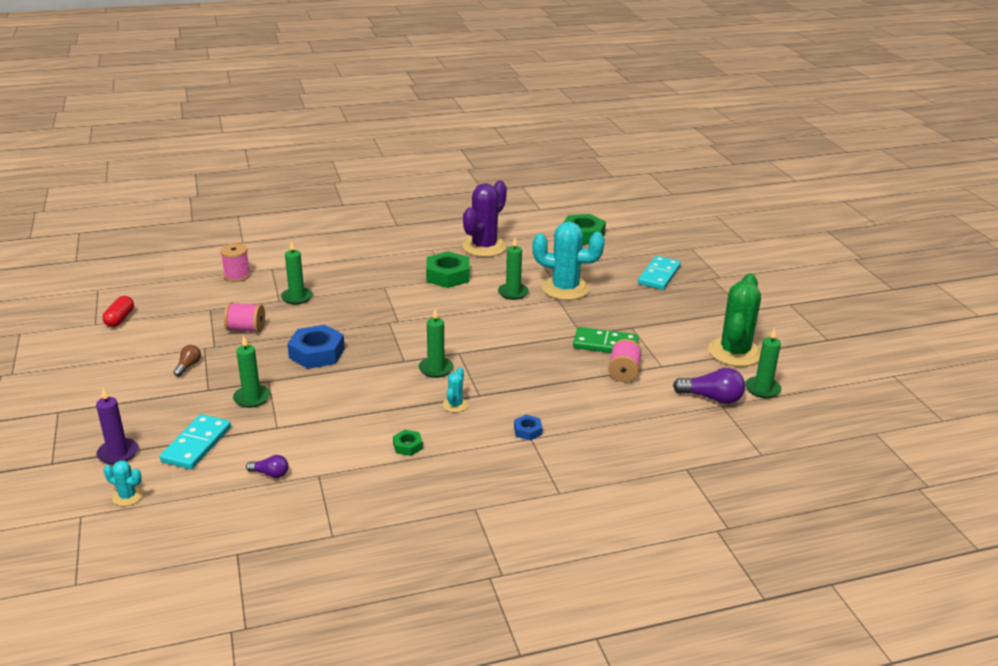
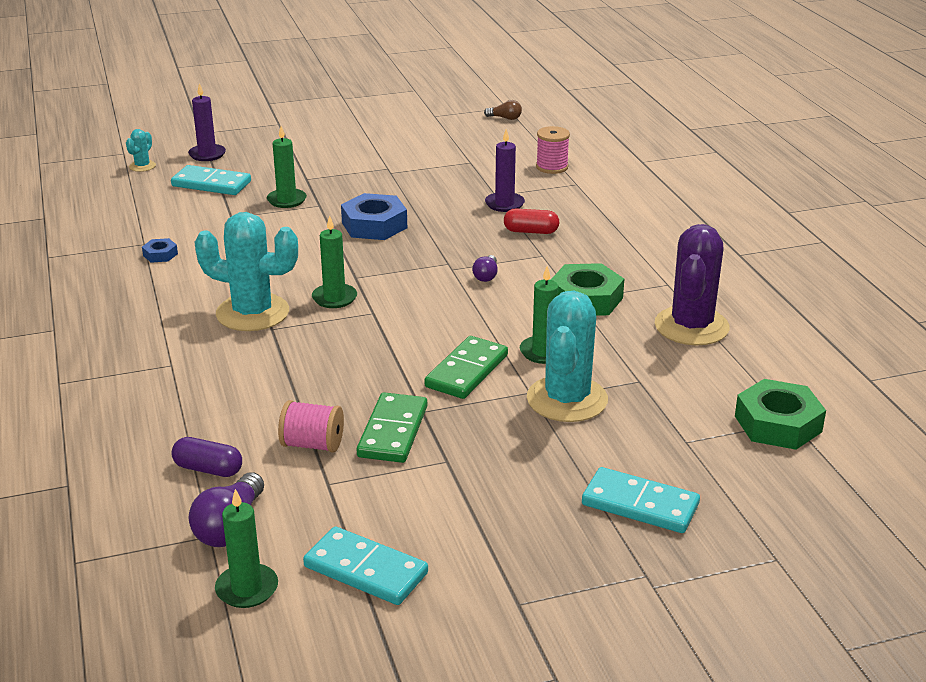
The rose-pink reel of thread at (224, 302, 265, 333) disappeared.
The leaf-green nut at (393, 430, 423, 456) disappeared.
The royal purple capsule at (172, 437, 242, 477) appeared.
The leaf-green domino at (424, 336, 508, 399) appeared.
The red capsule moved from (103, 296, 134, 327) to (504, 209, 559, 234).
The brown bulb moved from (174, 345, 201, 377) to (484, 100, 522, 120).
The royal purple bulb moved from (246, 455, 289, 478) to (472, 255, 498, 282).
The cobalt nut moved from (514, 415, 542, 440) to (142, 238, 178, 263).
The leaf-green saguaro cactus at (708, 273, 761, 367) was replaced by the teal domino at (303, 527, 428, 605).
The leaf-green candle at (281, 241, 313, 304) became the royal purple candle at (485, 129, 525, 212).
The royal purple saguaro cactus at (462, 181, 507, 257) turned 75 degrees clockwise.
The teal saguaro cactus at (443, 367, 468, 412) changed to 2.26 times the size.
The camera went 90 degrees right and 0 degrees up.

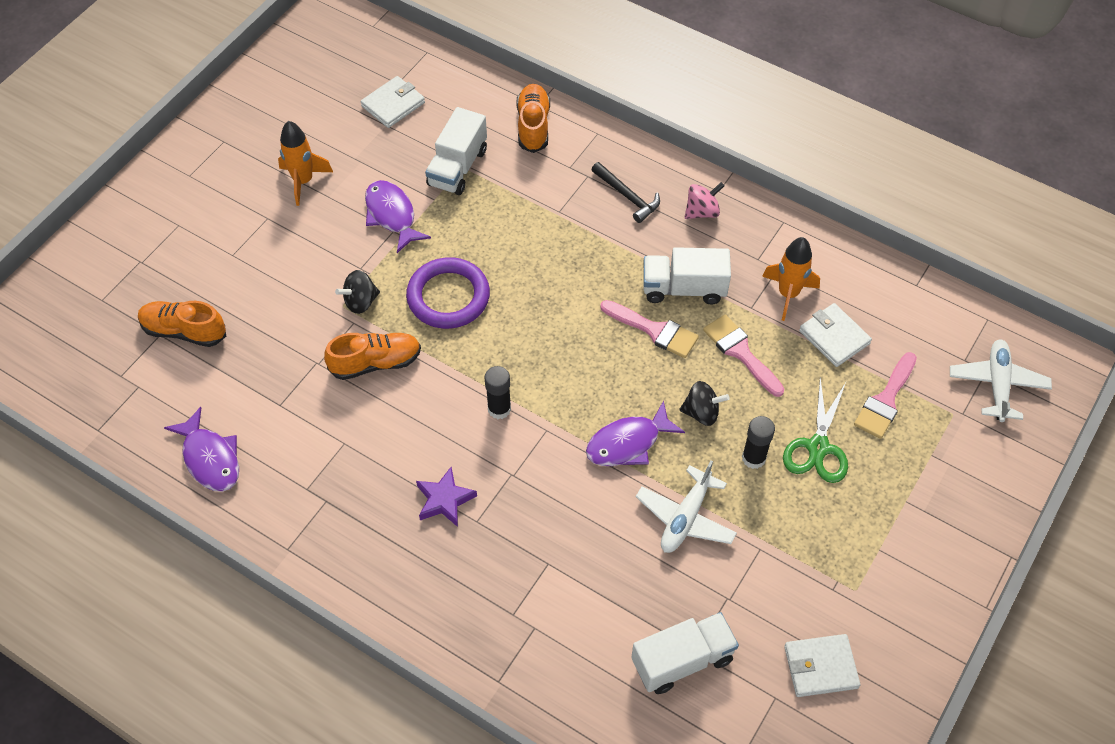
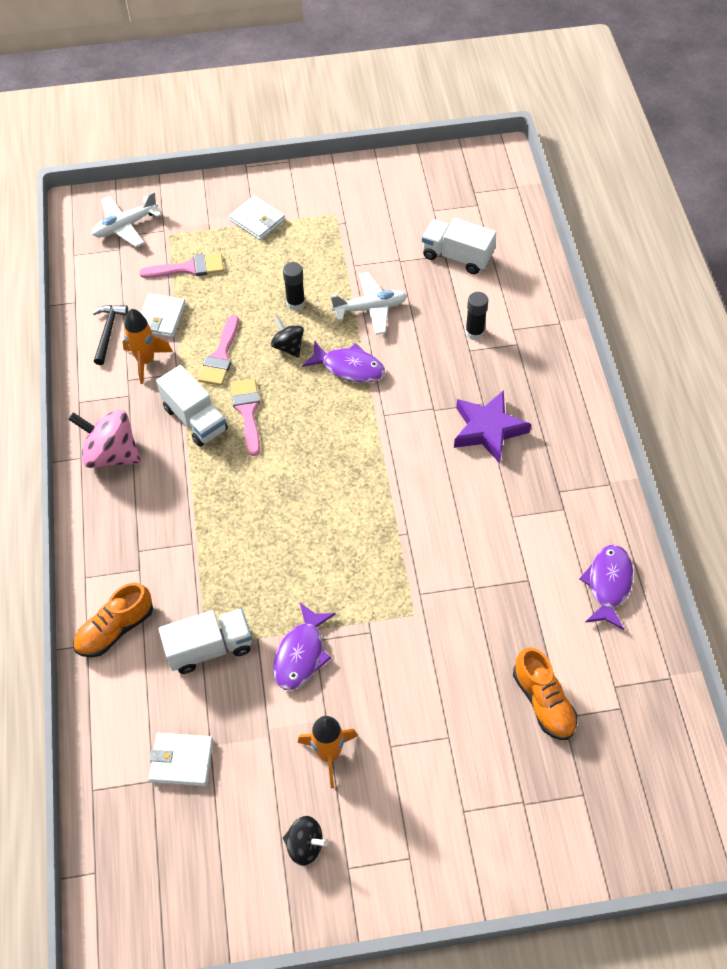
The orange shoe at (324, 333, 421, 380) disappeared.
The royal purple ring at (406, 257, 490, 329) disappeared.
The leaf-green shears at (783, 377, 848, 483) disappeared.
The black whirligig moved from (335, 270, 380, 314) to (283, 816, 328, 866).
The black glue moved from (484, 366, 511, 419) to (465, 292, 488, 340).
The black claw hammer moved from (591, 162, 660, 223) to (93, 305, 128, 365).
The snow-white card wallet moved from (784, 634, 860, 697) to (229, 196, 285, 240).
The royal purple star shape at (416, 467, 477, 527) changed to 1.55 times the size.
The rose-pink whirligig at (685, 182, 725, 219) changed to 1.72 times the size.
The camera went 130 degrees left and 0 degrees up.

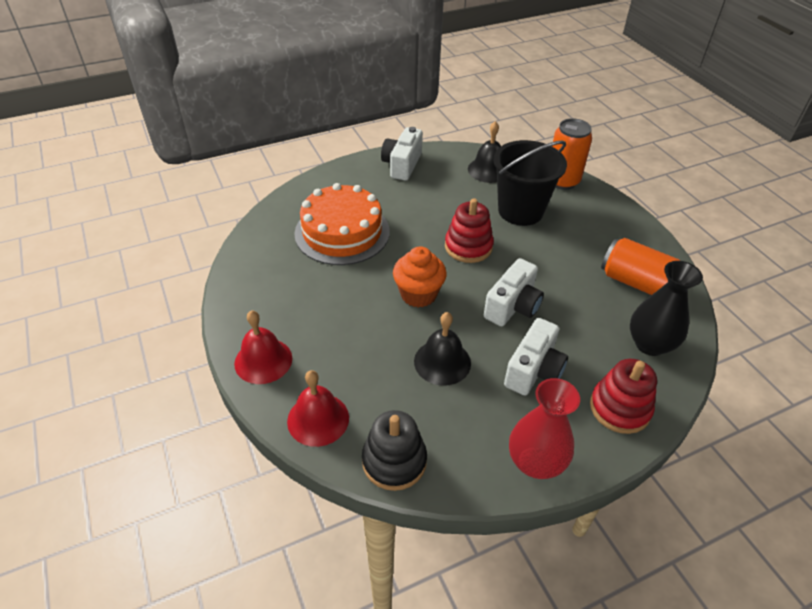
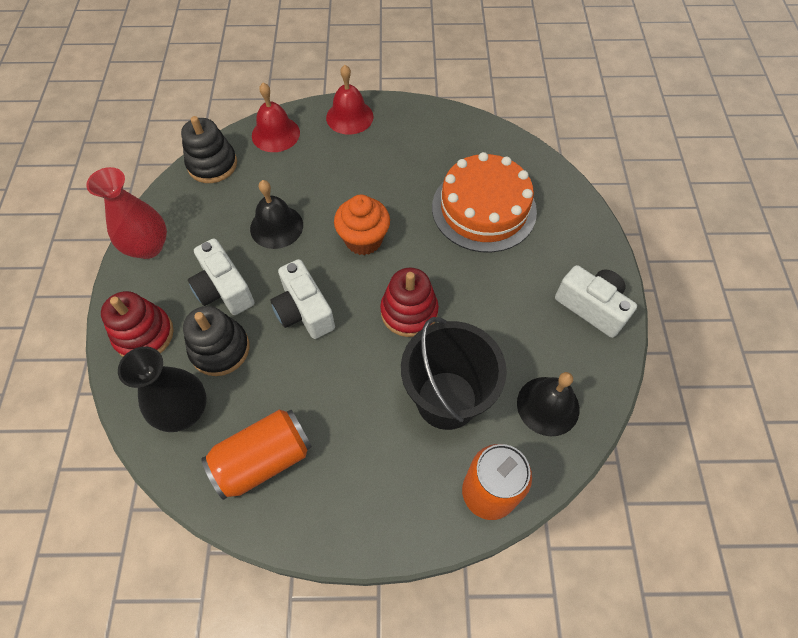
The black stacking toy at (183, 306, 249, 376) appeared.
The camera went 115 degrees right and 15 degrees up.

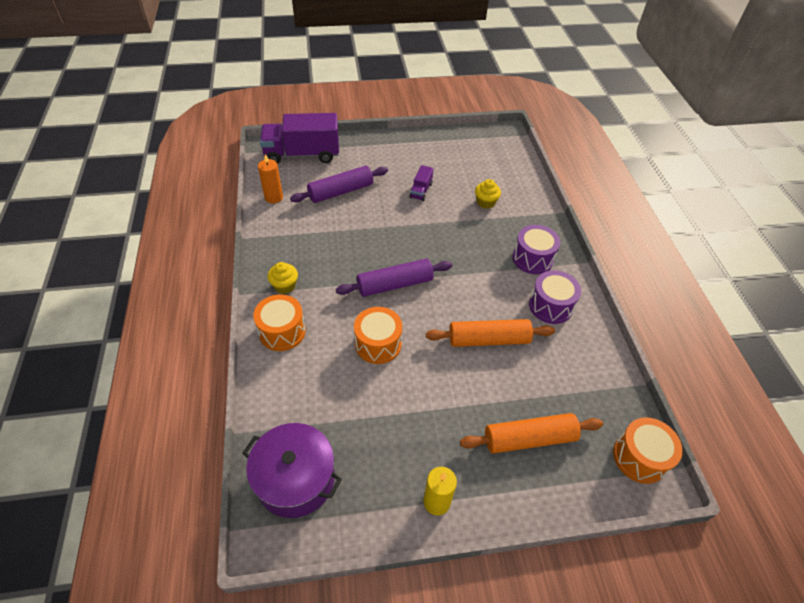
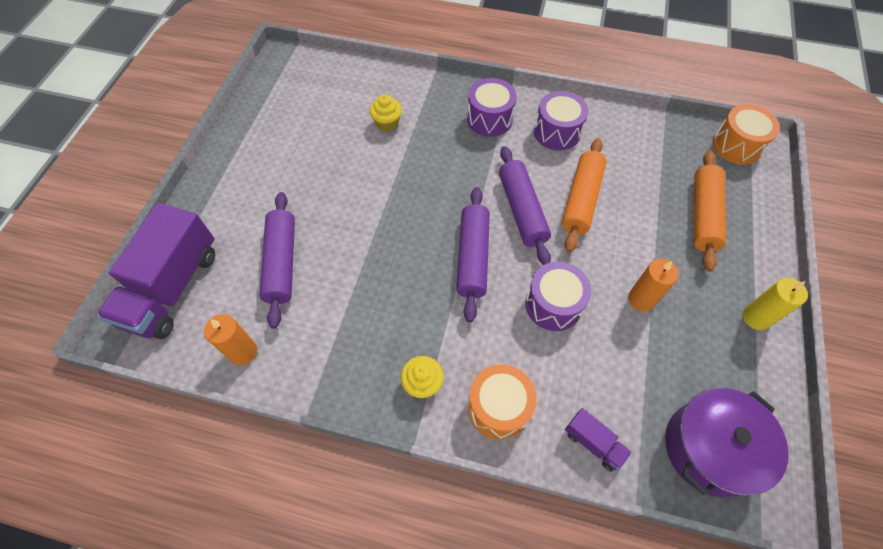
The royal purple pastry roller at (499, 146, 551, 265) appeared.
The orange candle at (628, 259, 679, 312) appeared.
The royal purple lorry moved from (409, 165, 434, 201) to (565, 408, 632, 472).
The orange snare drum at (354, 307, 402, 364) became the royal purple snare drum at (525, 262, 592, 331).
The camera went 65 degrees left and 10 degrees up.

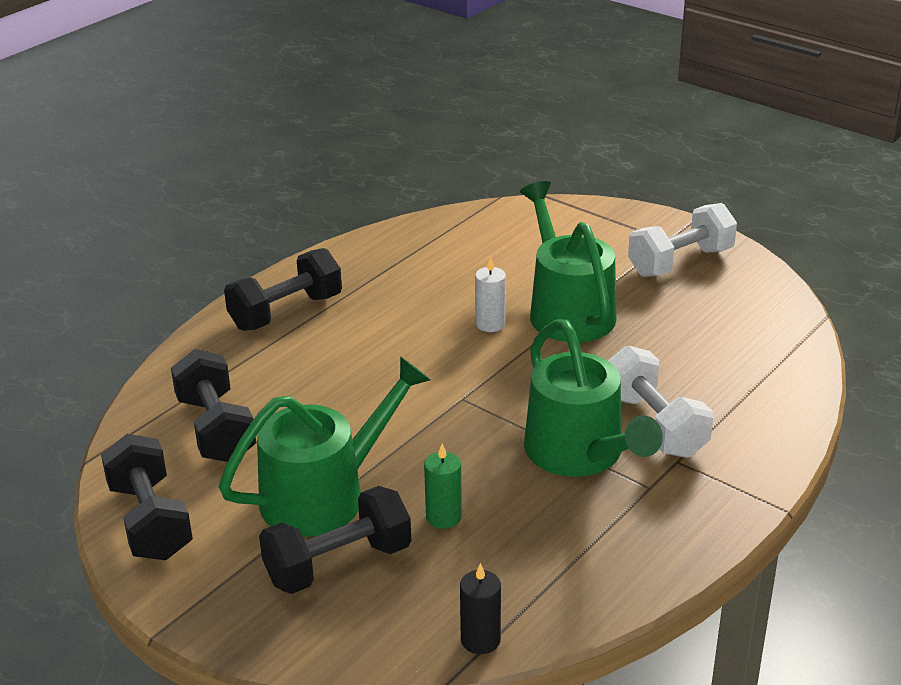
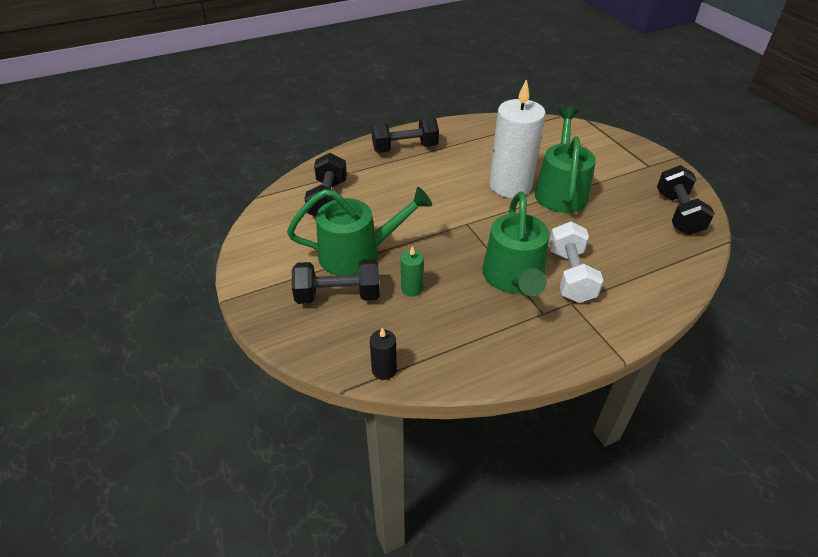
The snow-white hand weight at (628, 203, 737, 277) disappeared.
The black hand weight moved from (101, 434, 193, 560) to (657, 165, 715, 235).
The snow-white candle at (475, 256, 506, 332) changed to 2.35 times the size.
The camera went 25 degrees right and 10 degrees up.

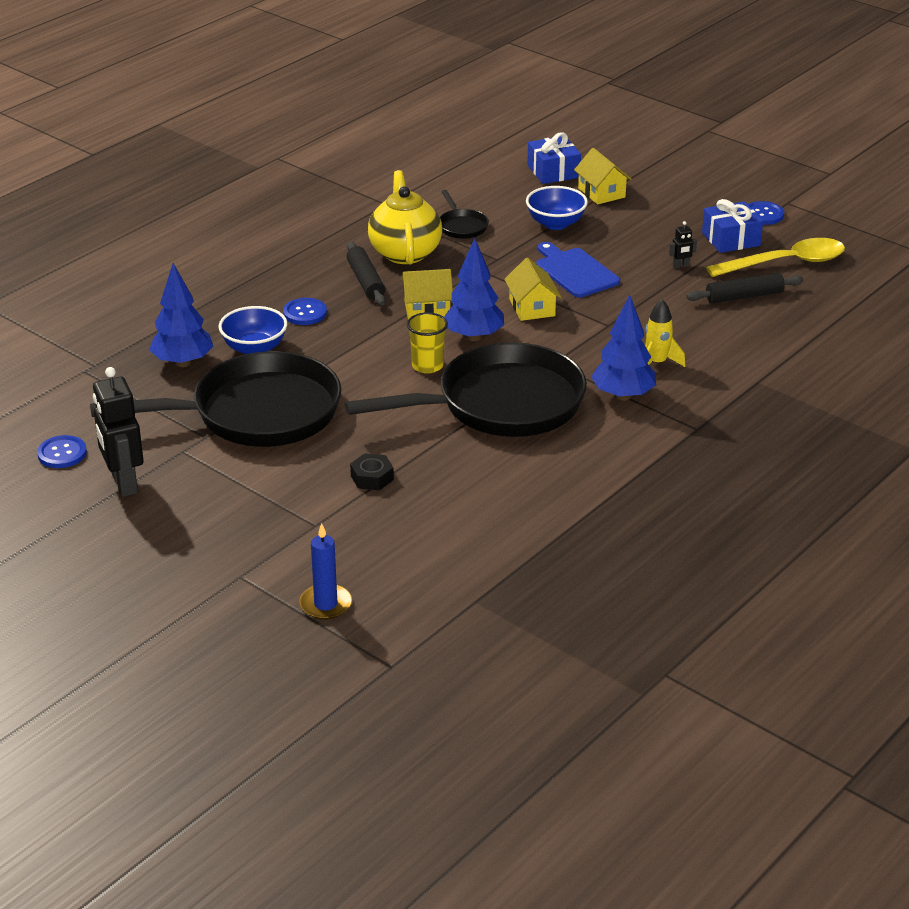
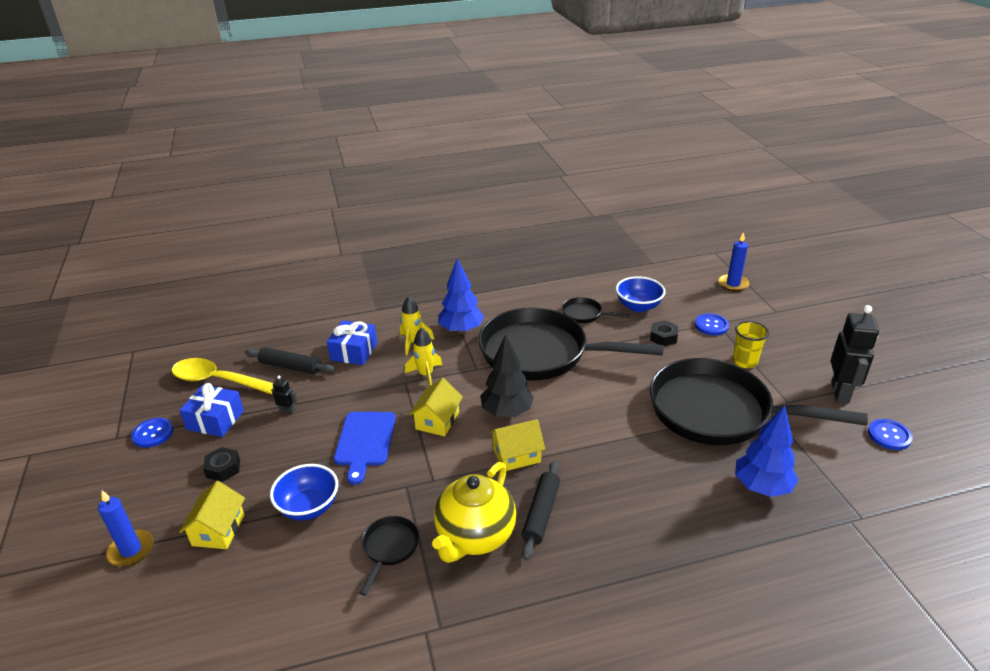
The cobalt candle at (98, 490, 154, 567) appeared.
The black nut at (203, 447, 240, 482) appeared.
The bright yellow rocket at (405, 327, 442, 386) appeared.
The black frying pan at (562, 297, 629, 323) appeared.
The cobalt serving bowl moved from (218, 306, 287, 354) to (616, 276, 665, 312).
The cobalt sewing button moved from (283, 298, 327, 325) to (695, 313, 729, 336).
The bright yellow cup moved from (407, 312, 448, 373) to (733, 321, 769, 368).
The cobalt gift moved from (527, 132, 581, 184) to (327, 320, 377, 365).
The cobalt fir tree at (444, 238, 504, 341) became the black fir tree at (480, 334, 534, 417).
The bright yellow house at (401, 269, 453, 319) turned 45 degrees counterclockwise.
The camera went 145 degrees left and 0 degrees up.

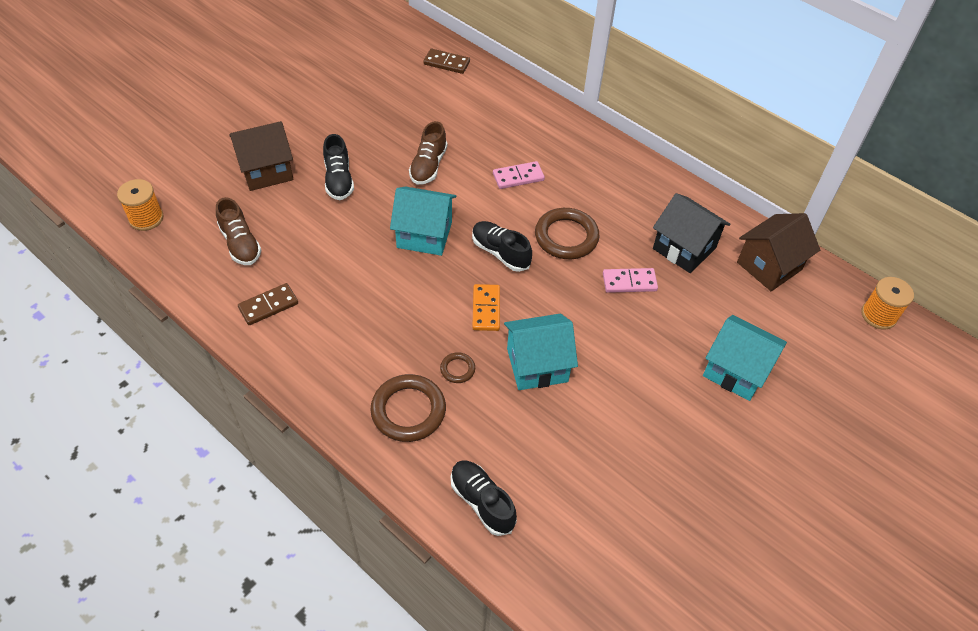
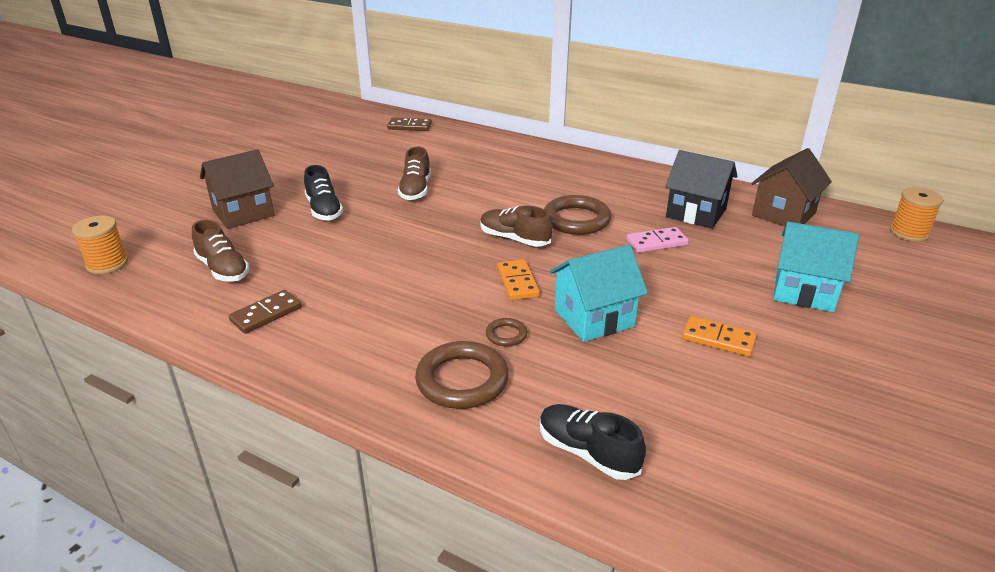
The teal house at (390, 187, 456, 256) disappeared.
The rose-pink domino at (493, 161, 545, 189) disappeared.
The orange domino at (682, 316, 757, 356) appeared.
The black shoe at (472, 221, 532, 272) became the brown shoe at (480, 206, 553, 247).
The camera went 10 degrees left and 20 degrees down.

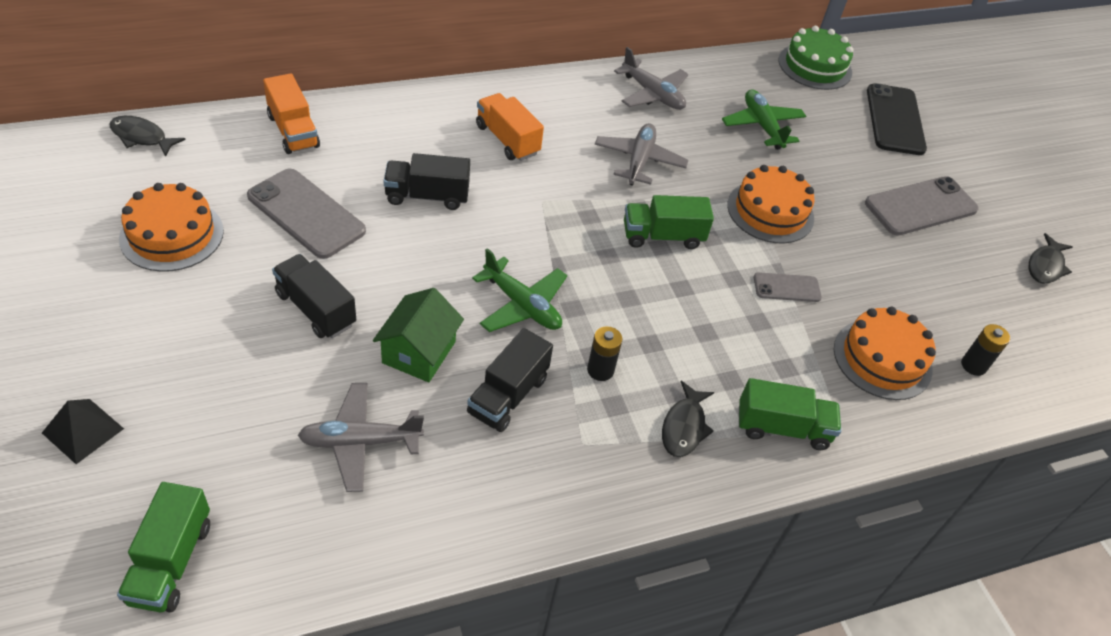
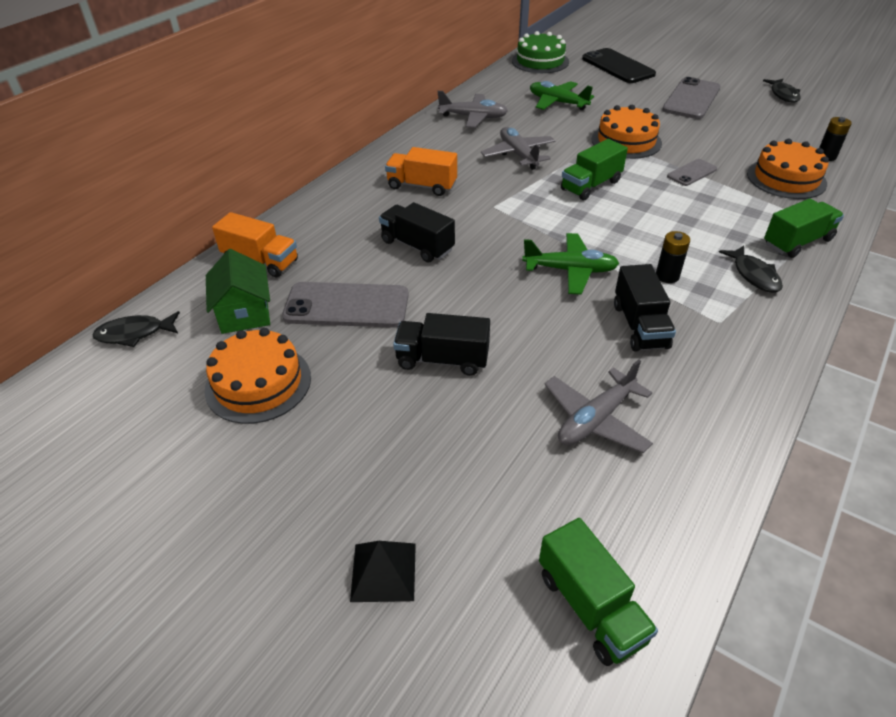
The leaf-green house moved from (373, 288, 464, 382) to (206, 249, 270, 334).
The black lorry at (384, 153, 470, 210) turned 75 degrees clockwise.
The camera went 30 degrees left and 5 degrees down.

